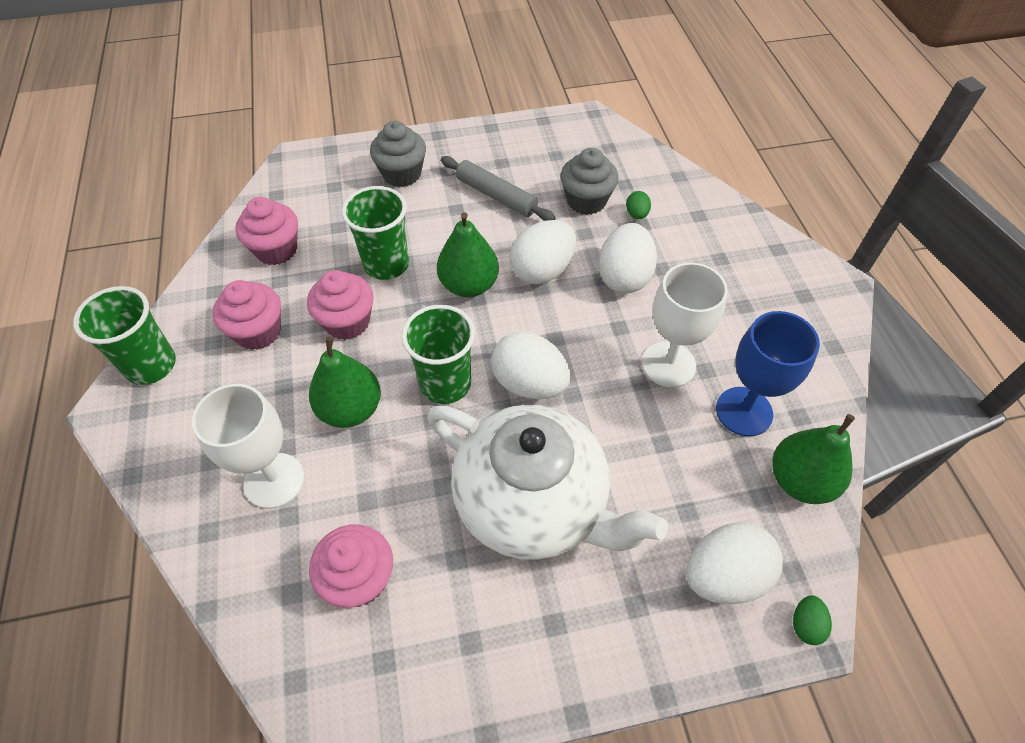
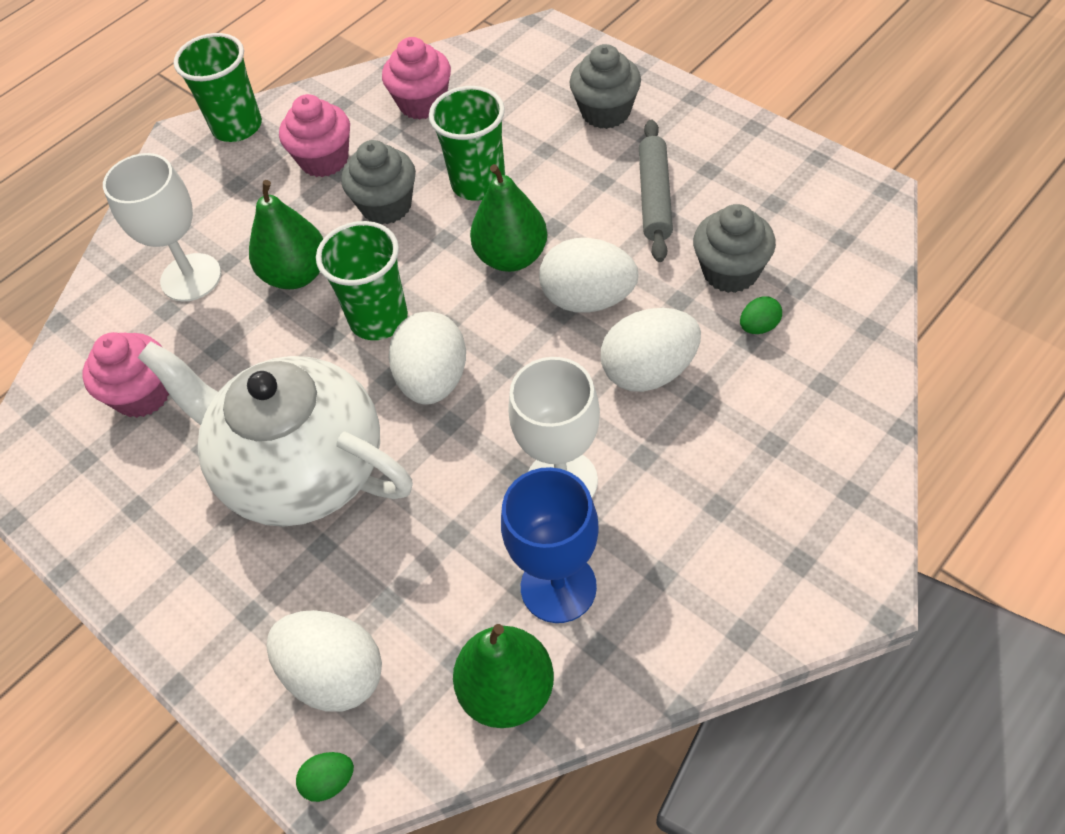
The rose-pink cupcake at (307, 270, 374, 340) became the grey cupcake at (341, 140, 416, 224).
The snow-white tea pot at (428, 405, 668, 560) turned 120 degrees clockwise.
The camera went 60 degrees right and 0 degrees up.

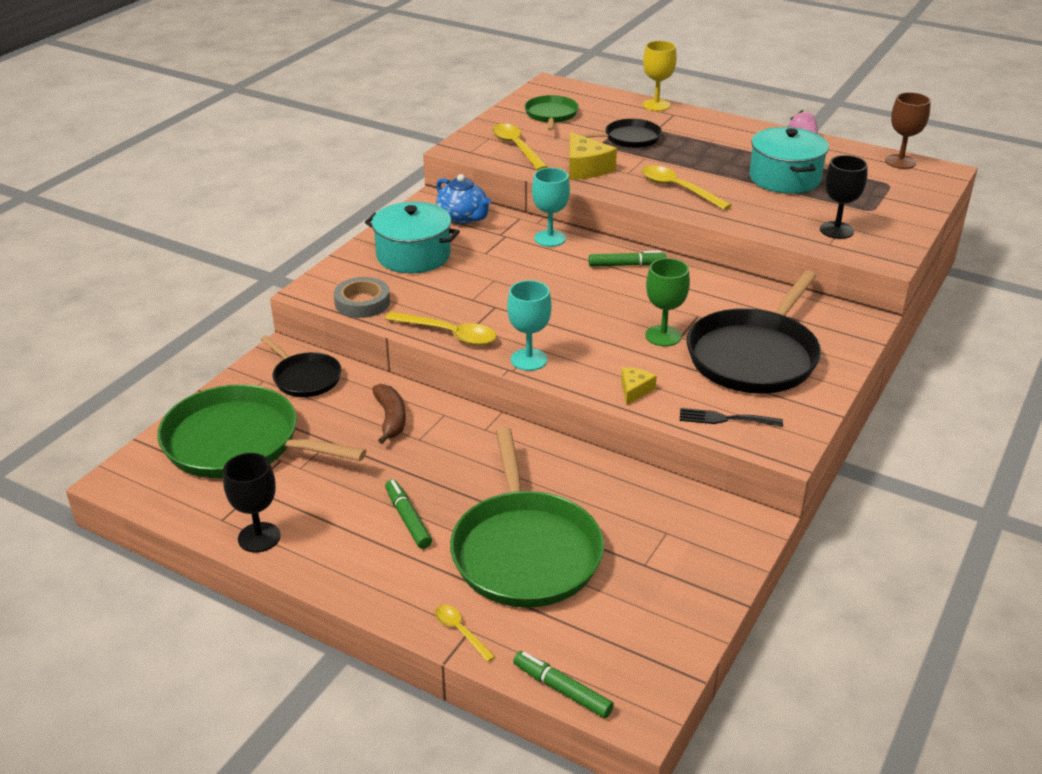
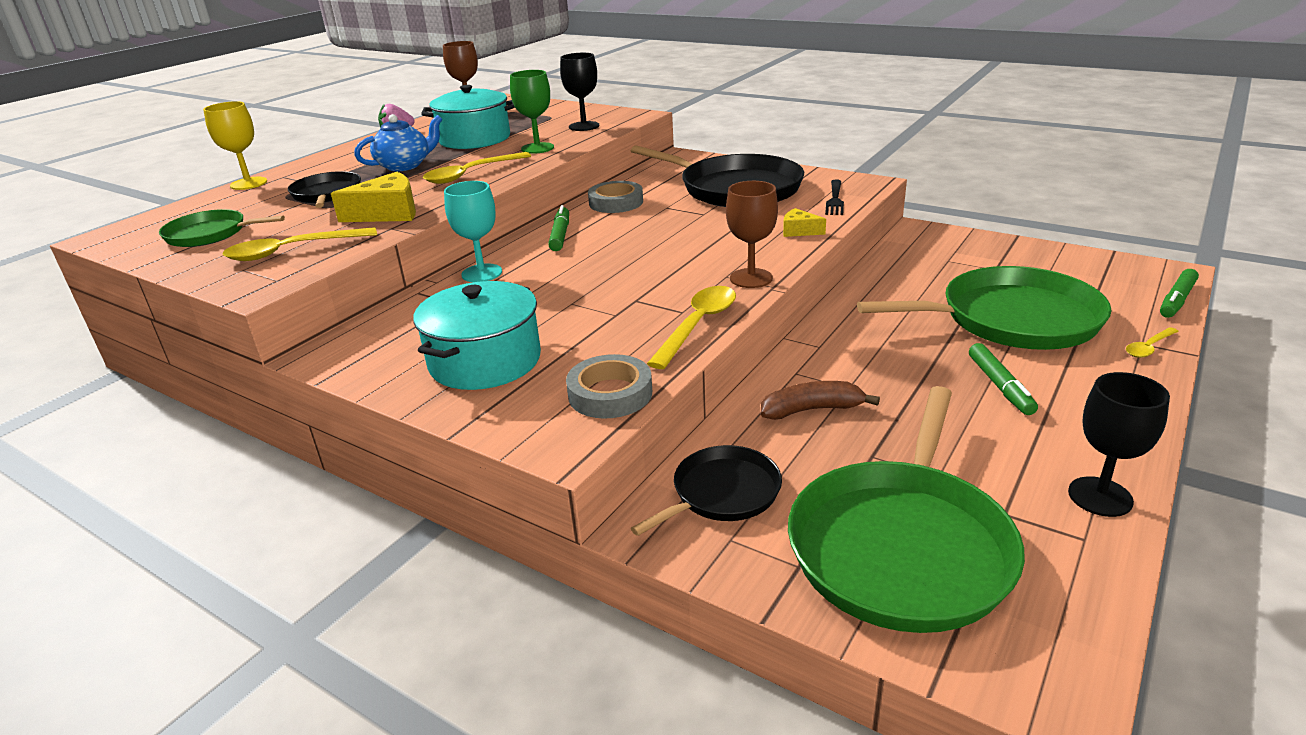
The grey sticky tape at (588, 181, 643, 213) appeared.
The cobalt tea pot moved from (436, 174, 491, 224) to (354, 114, 442, 171).
The leaf-green chalice moved from (645, 258, 690, 346) to (510, 70, 554, 154).
The teal chalice at (507, 280, 552, 371) became the brown chalice at (726, 181, 778, 288).
The leaf-green marker pen at (385, 479, 432, 549) turned 75 degrees counterclockwise.
The camera went 85 degrees left and 5 degrees down.

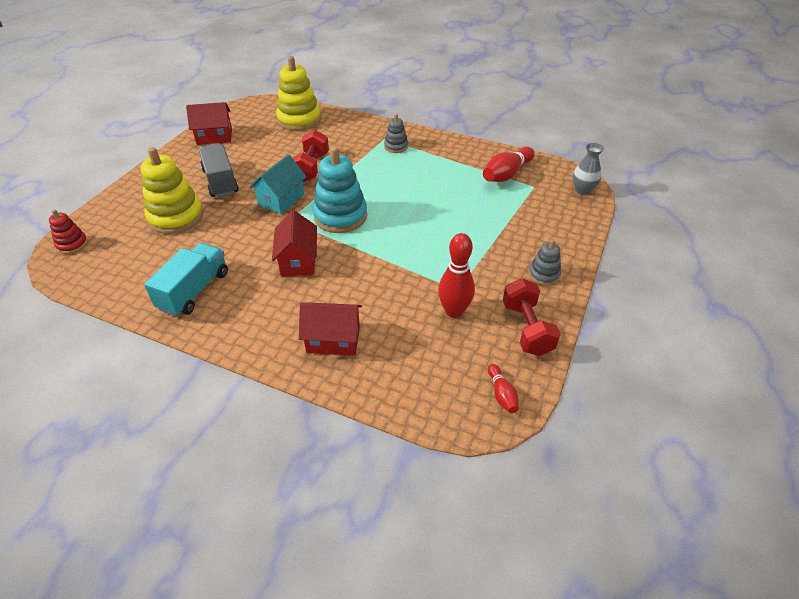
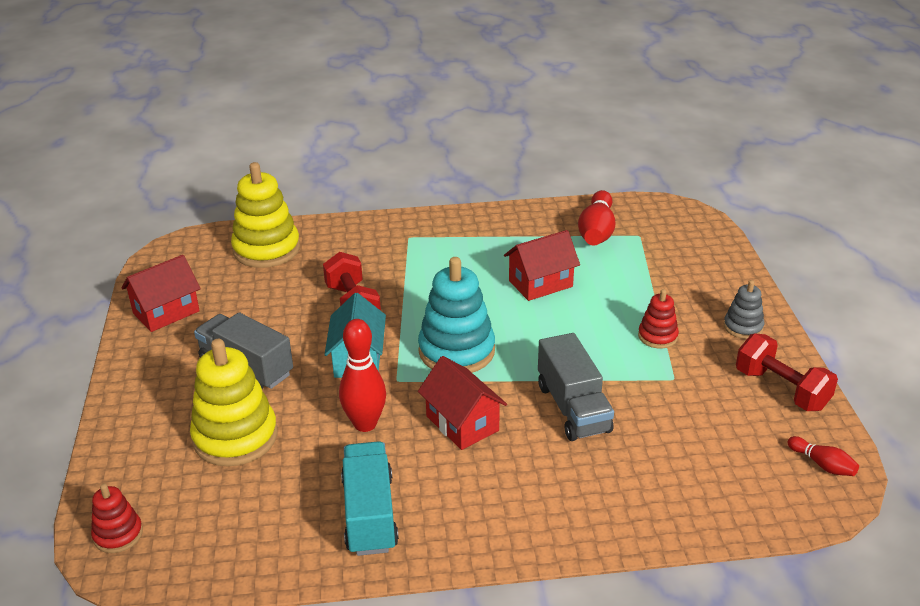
The grey stacking toy at (384, 114, 408, 153) disappeared.
The grey vase at (573, 143, 604, 195) disappeared.
The grey lorry at (538, 333, 614, 441) appeared.
The red stacking toy at (638, 289, 679, 349) appeared.
The red house moved from (299, 302, 362, 356) to (504, 230, 580, 301).
The red skittle moved from (438, 233, 475, 318) to (339, 319, 386, 432).
The camera went 30 degrees left and 10 degrees down.

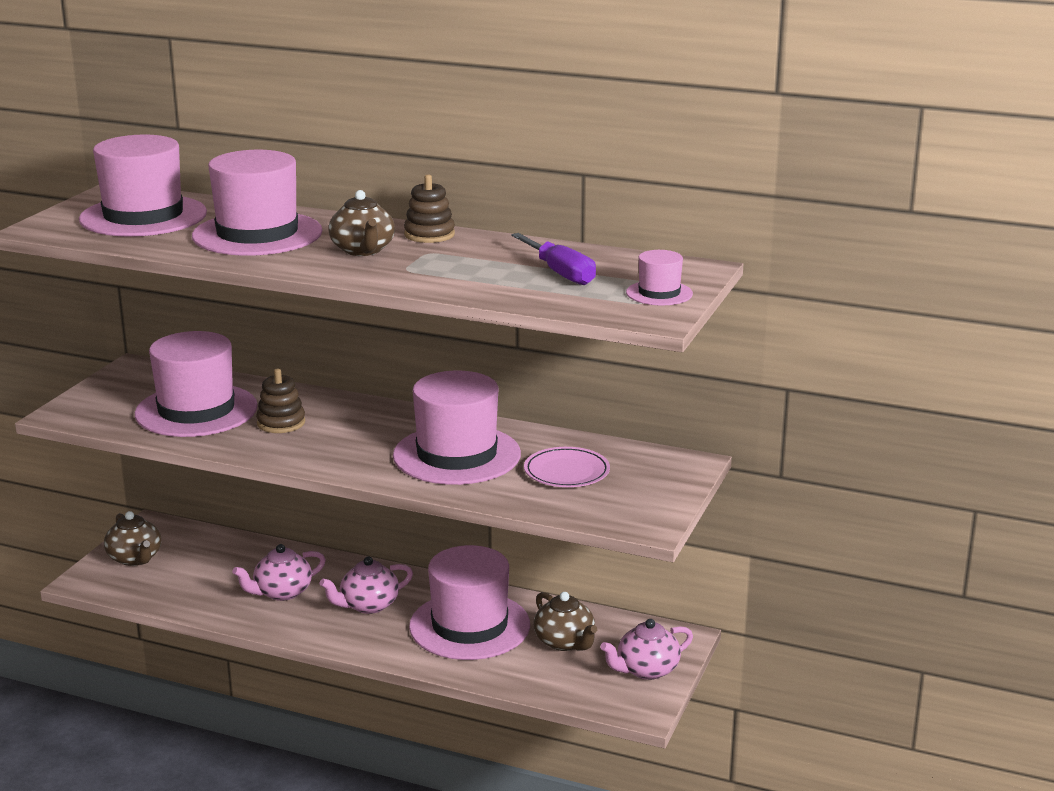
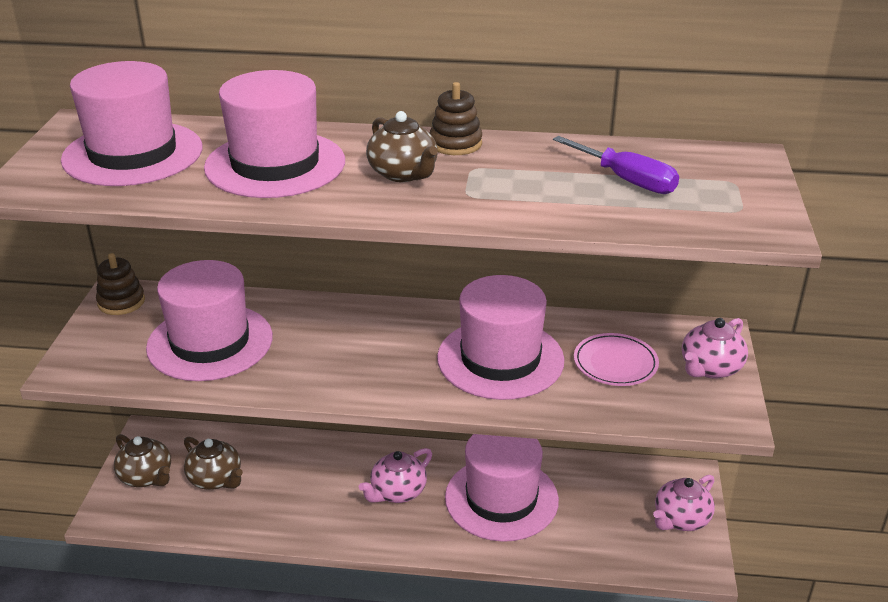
The rose-pink top hat at (626, 250, 693, 306) disappeared.
The rose-pink tea pot moved from (233, 544, 326, 601) to (682, 318, 748, 379).
The brown stacking toy moved from (256, 368, 306, 433) to (96, 253, 145, 315).
The brown tea pot moved from (534, 592, 597, 651) to (184, 437, 243, 490).
The camera went 15 degrees left and 10 degrees up.

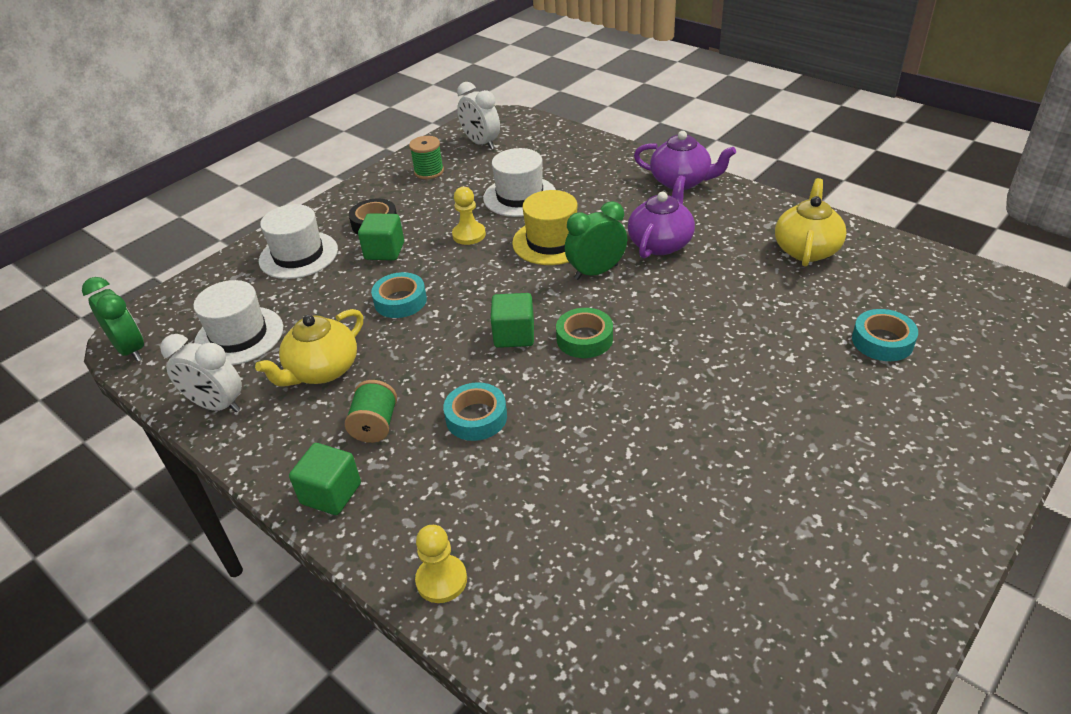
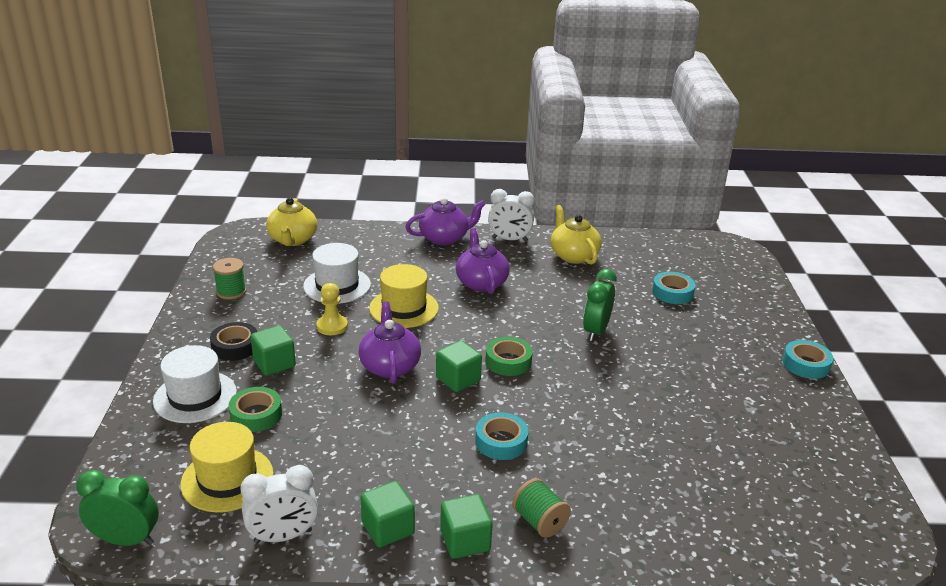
The bright yellow game pawn at (415, 525, 467, 603) disappeared.
The leaf-green sticky tape at (228, 387, 282, 432) appeared.
The royal purple tea pot at (359, 301, 421, 384) appeared.
The leaf-green solid cube at (360, 481, 415, 548) appeared.
The bright yellow tea pot moved from (255, 309, 363, 387) to (266, 197, 317, 246).
The leaf-green reel of thread moved from (345, 380, 397, 443) to (512, 478, 571, 538).
The teal sticky tape moved from (371, 272, 427, 318) to (782, 340, 833, 379).
The snow-white alarm clock moved from (457, 82, 500, 150) to (488, 189, 535, 242).
The leaf-green alarm clock moved from (565, 201, 627, 280) to (583, 269, 617, 341).
The snow-white top hat at (193, 280, 283, 365) became the bright yellow top hat at (180, 422, 274, 512).
The camera went 45 degrees left and 10 degrees down.

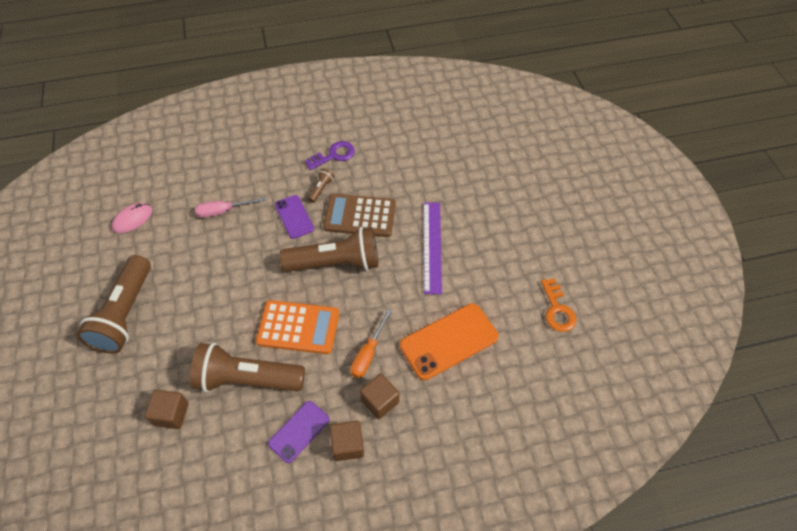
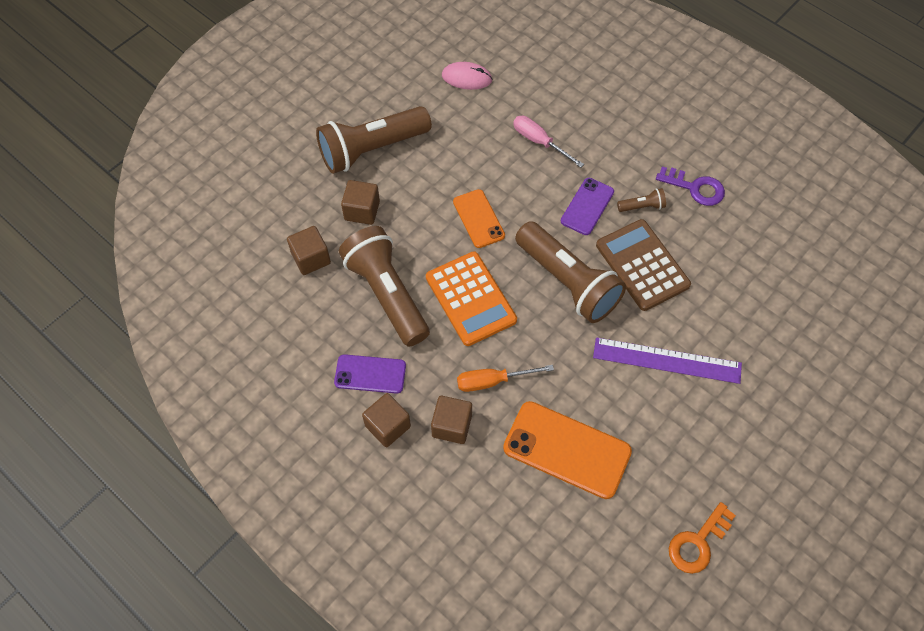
The brown solid cube at (341, 180, 380, 225) appeared.
The orange mobile phone at (453, 189, 505, 248) appeared.
The royal purple measuring stick at (424, 202, 442, 294) turned 45 degrees clockwise.
The camera went 55 degrees right and 5 degrees up.

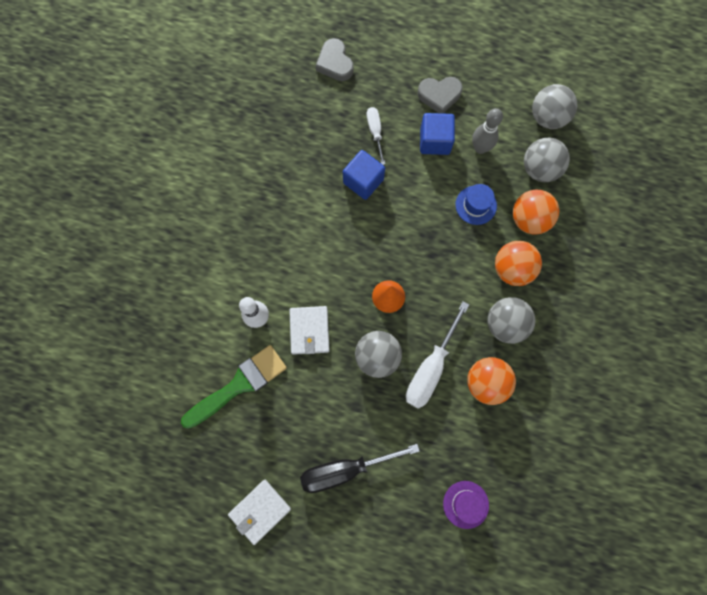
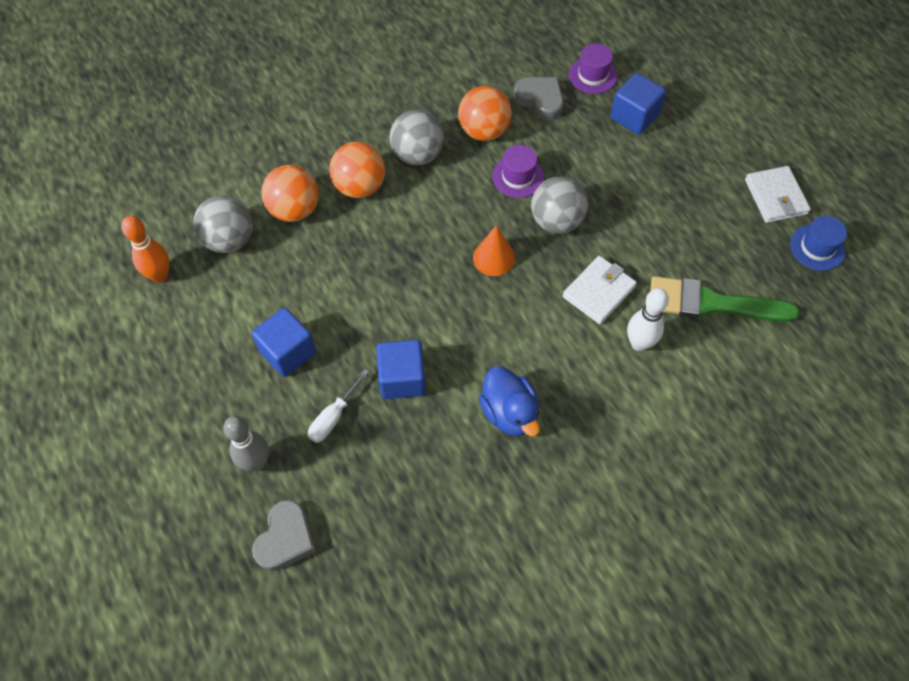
The black screwdriver at (300, 444, 420, 493) disappeared.
The cobalt toy duck at (479, 366, 540, 437) appeared.
The cobalt solid cube at (610, 73, 666, 135) appeared.
The grey love heart moved from (418, 77, 463, 114) to (514, 77, 563, 120).
The cobalt top hat moved from (455, 184, 497, 225) to (790, 216, 847, 271).
The grey skittle moved from (472, 108, 503, 154) to (223, 416, 269, 471).
The snow-white screwdriver at (406, 301, 469, 409) was replaced by the royal purple top hat at (492, 145, 544, 198).
The grey sphere at (532, 84, 577, 129) was replaced by the orange skittle at (121, 216, 169, 283).
The snow-white card wallet at (228, 480, 291, 545) turned 75 degrees clockwise.
The camera went 135 degrees left and 15 degrees down.

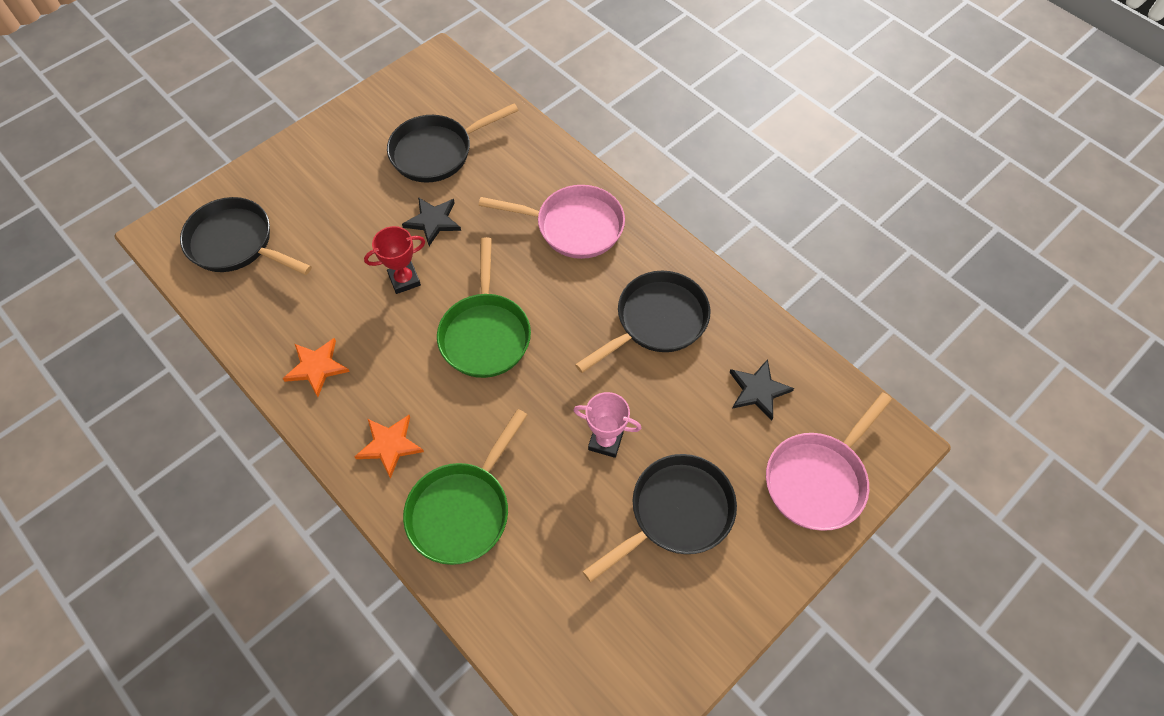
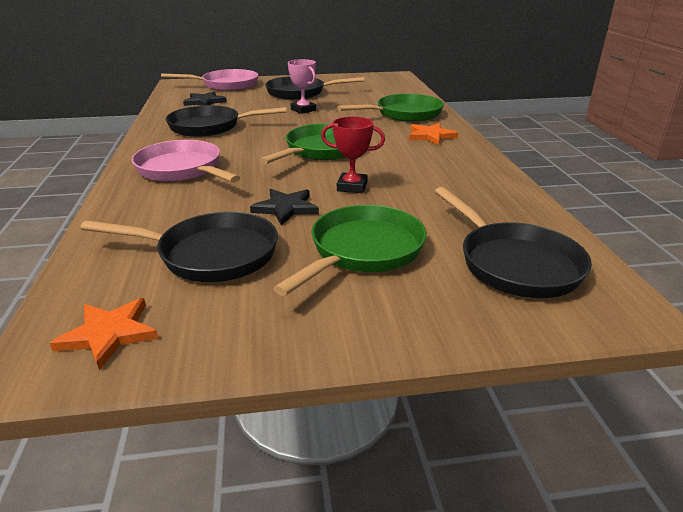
The leaf-green frying pan at (273, 205, 427, 296) appeared.
The orange star shape moved from (283, 338, 350, 397) to (50, 298, 159, 370).
The camera went 145 degrees left and 30 degrees down.

